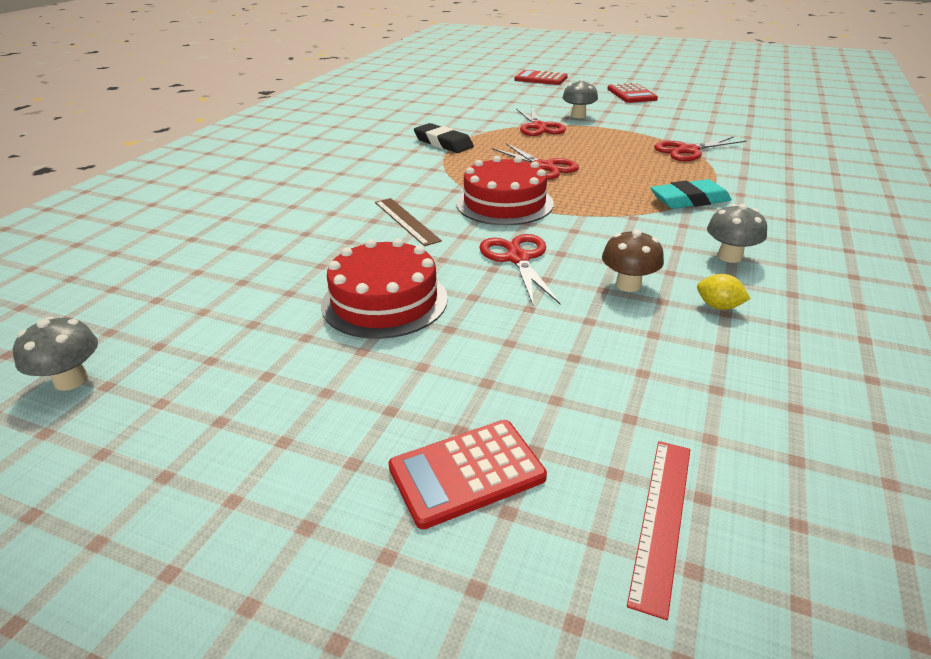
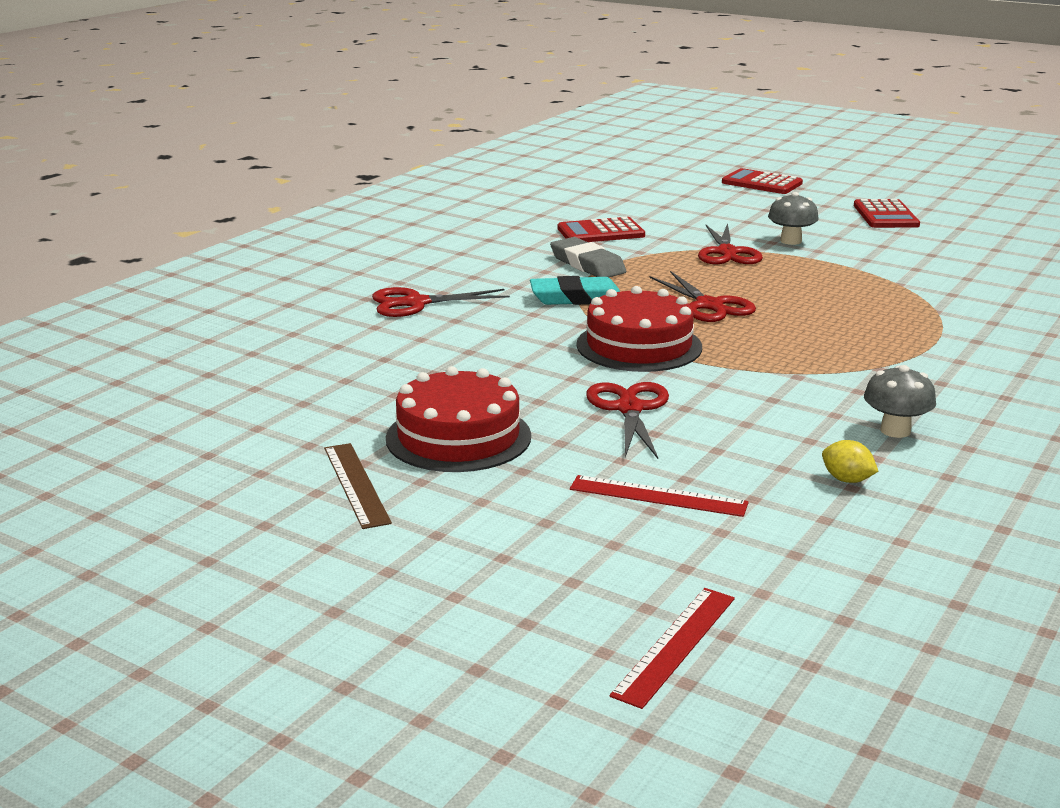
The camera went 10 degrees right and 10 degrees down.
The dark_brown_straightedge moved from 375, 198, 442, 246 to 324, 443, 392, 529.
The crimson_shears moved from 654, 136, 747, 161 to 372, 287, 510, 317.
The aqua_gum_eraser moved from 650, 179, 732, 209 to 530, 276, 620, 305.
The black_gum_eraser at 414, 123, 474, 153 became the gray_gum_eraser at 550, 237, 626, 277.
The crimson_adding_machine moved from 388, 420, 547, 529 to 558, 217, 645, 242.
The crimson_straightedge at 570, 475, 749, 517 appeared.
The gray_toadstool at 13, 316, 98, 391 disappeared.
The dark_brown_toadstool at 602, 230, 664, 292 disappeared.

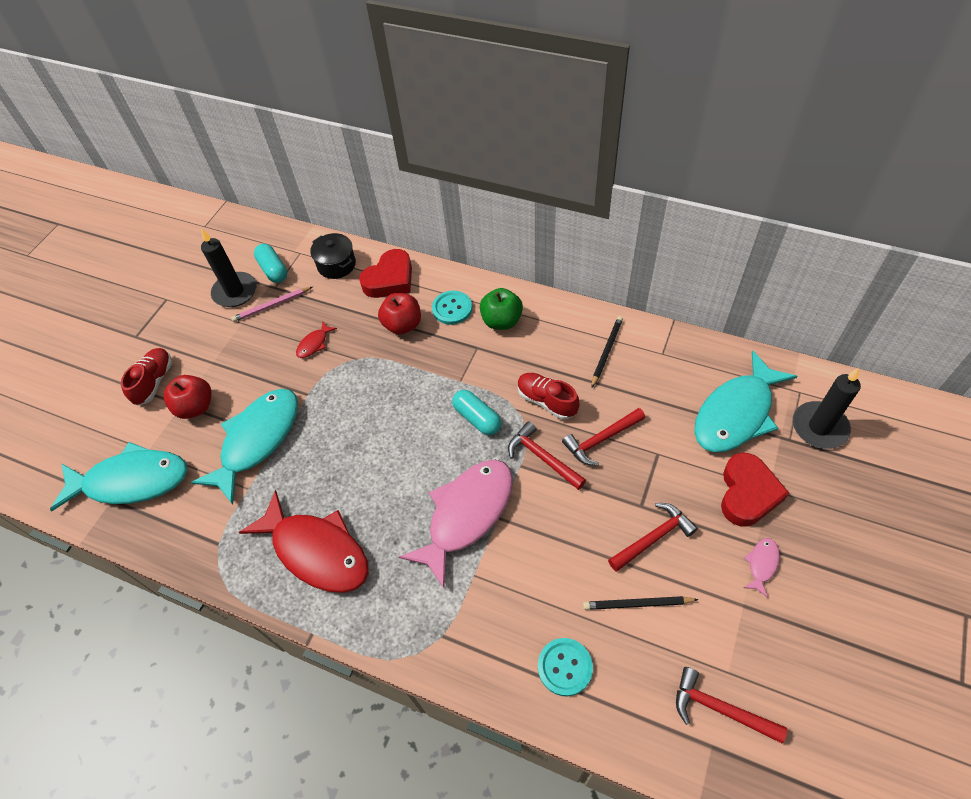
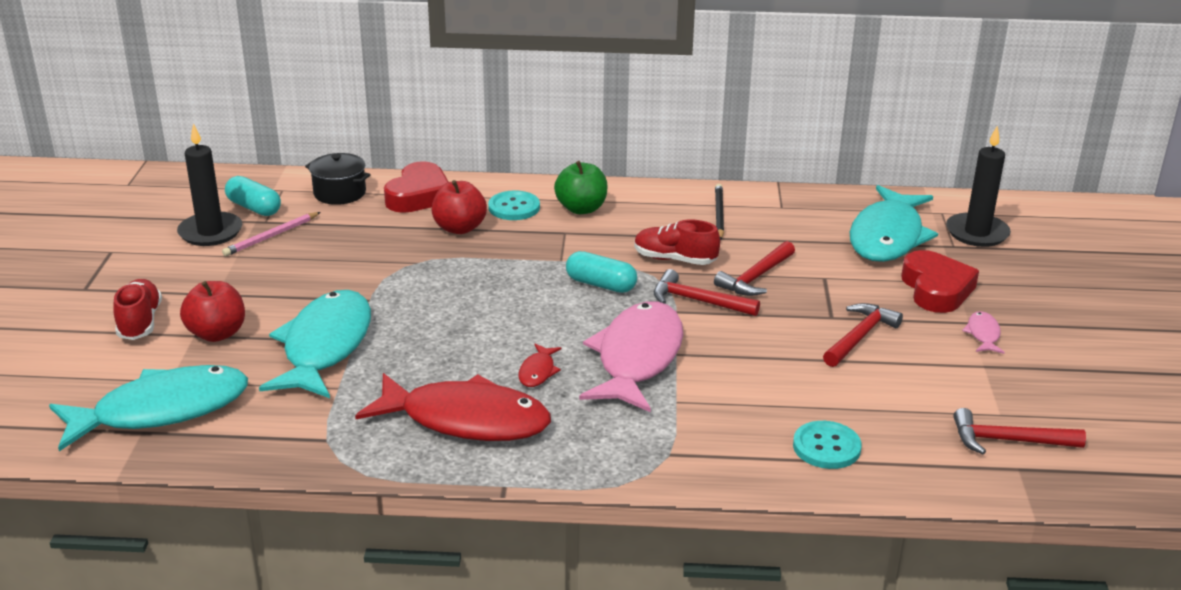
The camera went 25 degrees left and 25 degrees down.
The crimson_fish_figure moved from 296, 321, 337, 358 to 519, 344, 561, 387.
The black_wooden_pencil at 583, 596, 699, 610 disappeared.

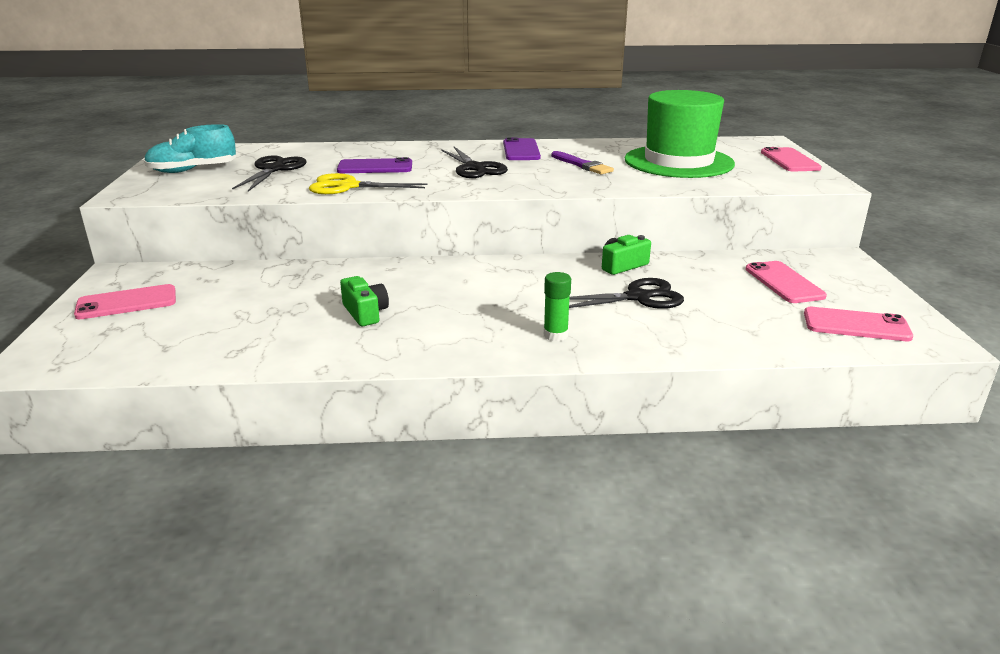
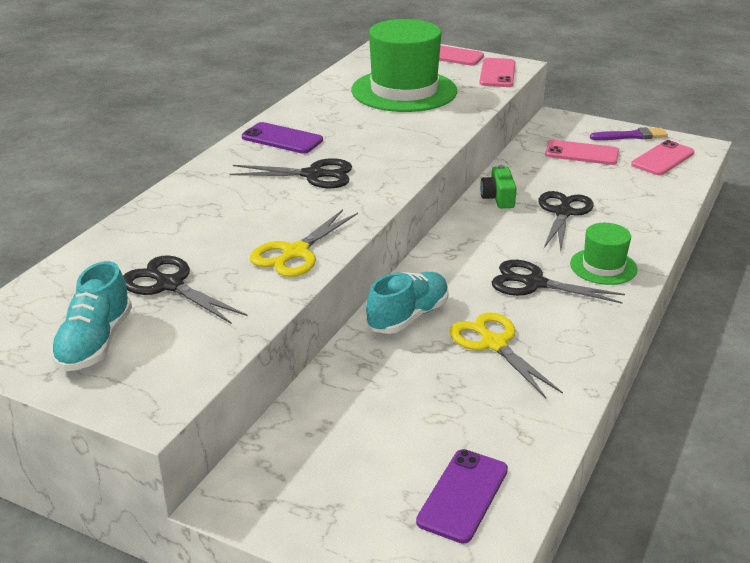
The camera went 60 degrees left and 5 degrees up.
The aqua_lace-up_shoe at 366, 272, 449, 334 appeared.
The violet_smartphone moved from 337, 157, 412, 173 to 416, 449, 508, 544.
The green_photo_camera at 340, 276, 389, 326 was replaced by the bright_yellow_shears at 450, 312, 563, 398.
The pink_smartphone moved from 74, 284, 176, 319 to 479, 58, 515, 87.
The black_shears at 492, 260, 625, 304 appeared.
The green_stick_of_glue at 544, 272, 571, 341 was replaced by the green_top_hat at 570, 223, 637, 285.
The violet_paintbrush moved from 551, 151, 614, 175 to 590, 127, 668, 140.

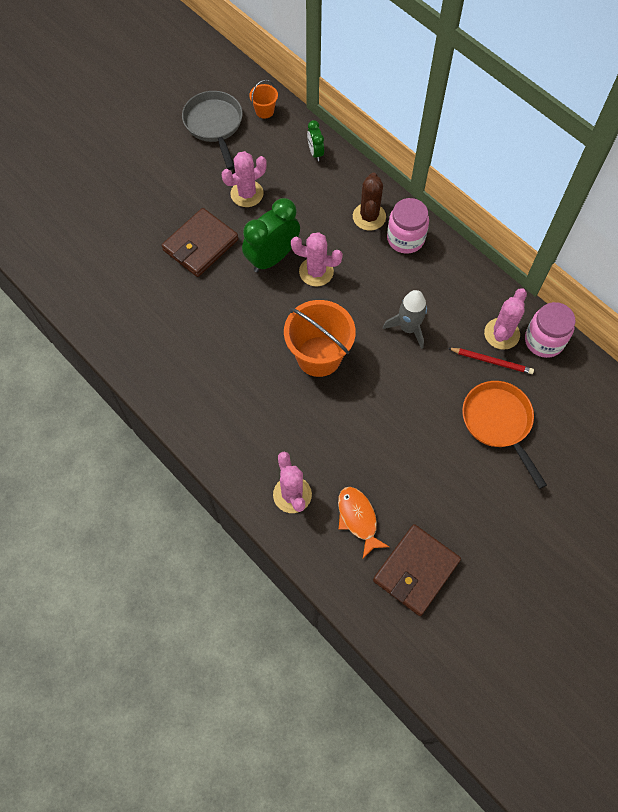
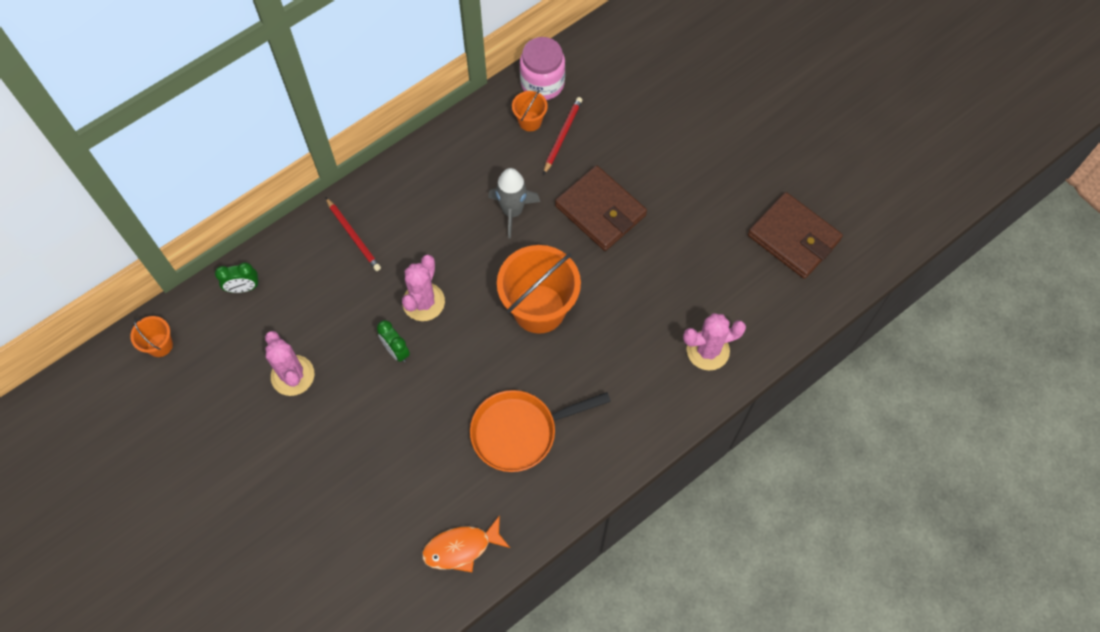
The camera went 85 degrees left and 0 degrees up.
The dark_brown_saguaro_cactus at 353, 172, 386, 231 was replaced by the crimson_wooden_pencil at 325, 197, 381, 271.
The green_clock at 242, 198, 300, 272 changed to 0.50 times the size.
The bright_orange_fish_figure moved from 338, 487, 389, 558 to 422, 515, 510, 572.
The bright_orange_pan moved from 462, 381, 547, 489 to 470, 390, 611, 472.
The pink_saguaro_cactus at 484, 288, 527, 350 was replaced by the bright_orange_sand_bucket at 512, 90, 548, 131.
The dark_brown_wallet moved from 162, 208, 238, 277 to 555, 165, 647, 251.
The gray_pan at 182, 91, 243, 170 disappeared.
The pink_jar at 387, 198, 429, 254 disappeared.

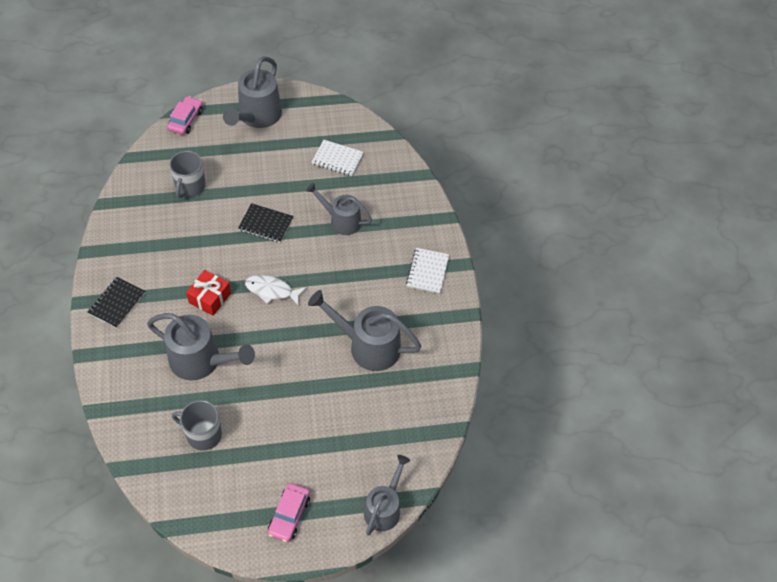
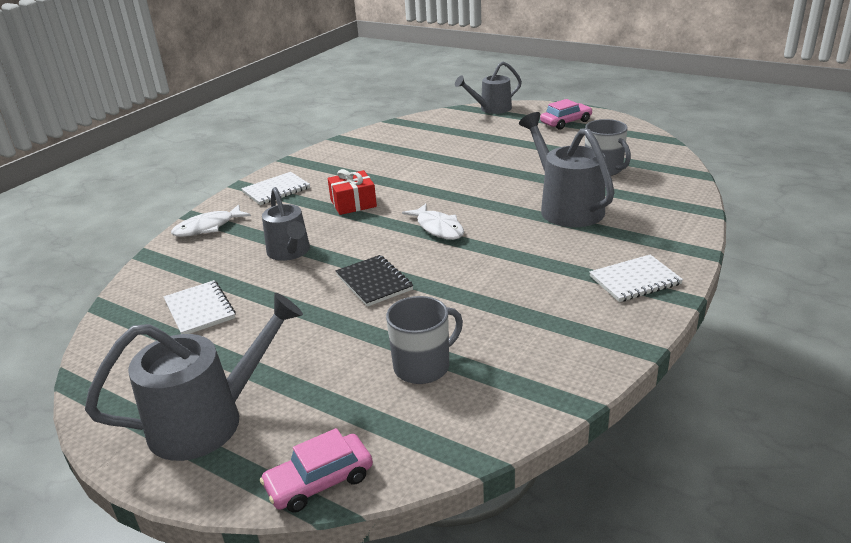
The camera went 135 degrees left and 25 degrees down.
The white_fish_figure at 171, 204, 251, 237 appeared.
The crimson_wrapped_gift moved from 186, 270, 231, 316 to 328, 169, 377, 215.
The black_exercise_book at 88, 277, 145, 328 became the white_exercise_book at 589, 254, 683, 302.
The gray_watering_can at 308, 290, 422, 371 disappeared.

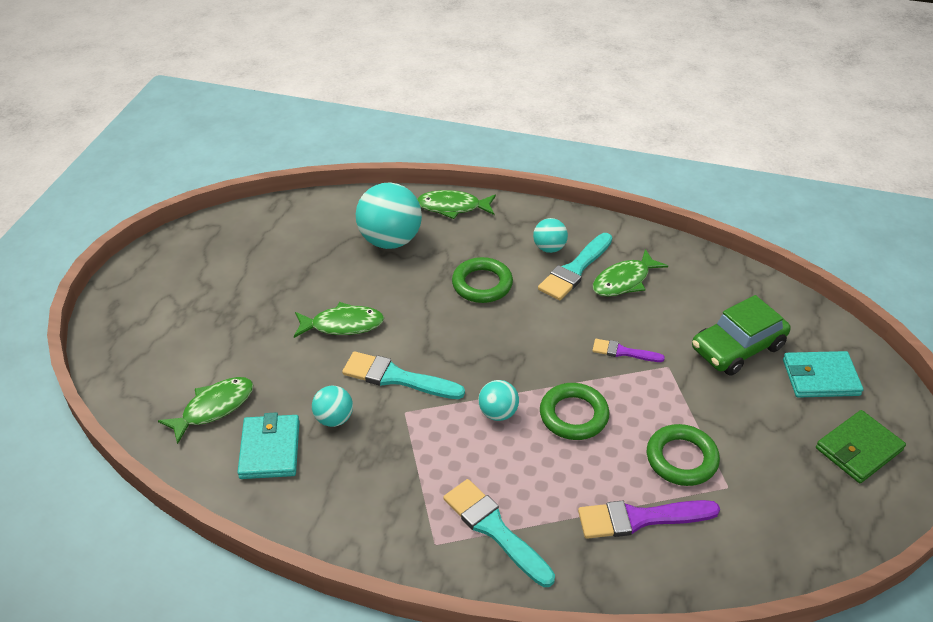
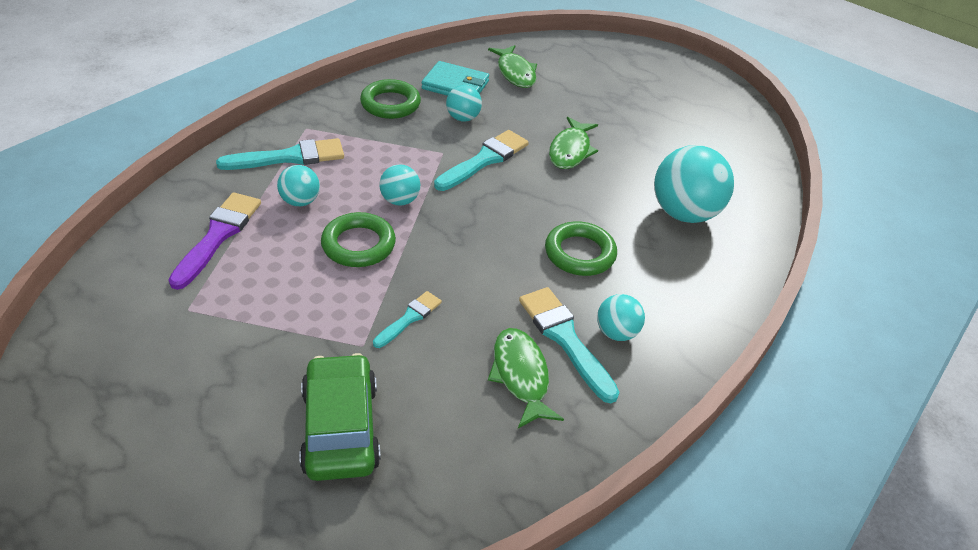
The camera went 110 degrees right and 0 degrees up.
The aqua_ball at 277, 165, 320, 206 appeared.
The green_hoop moved from 647, 424, 720, 486 to 360, 79, 421, 119.
The violet_paintbrush at 592, 339, 665, 362 became the aqua_paintbrush at 373, 291, 442, 348.
The green_fish_figure at 417, 190, 496, 219 disappeared.
The aqua_wallet at 783, 351, 863, 398 disappeared.
The green_wallet at 816, 410, 906, 483 disappeared.

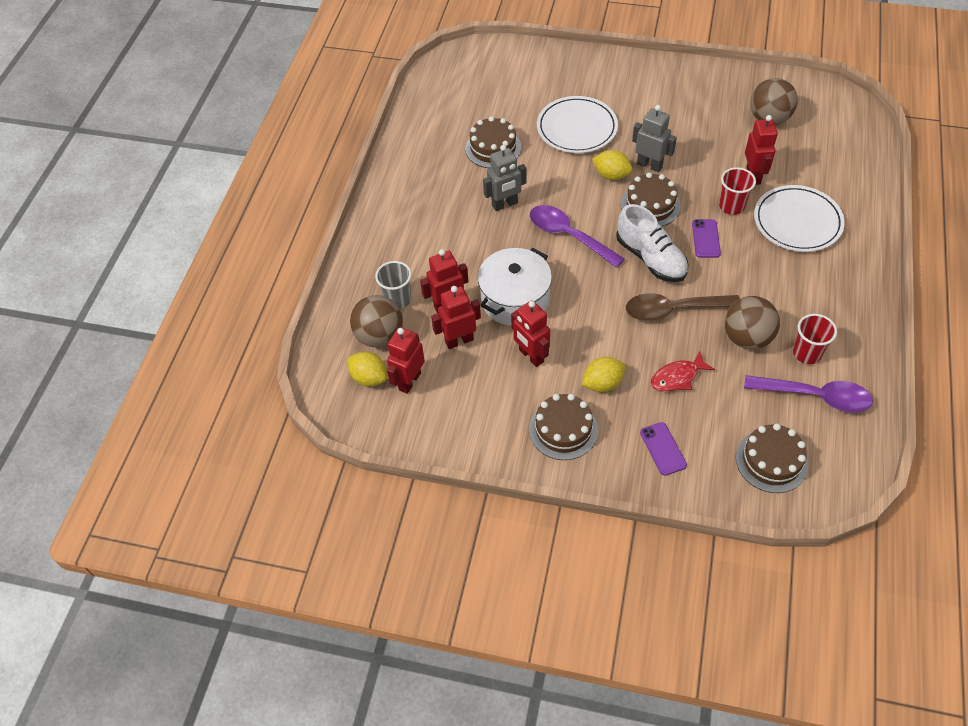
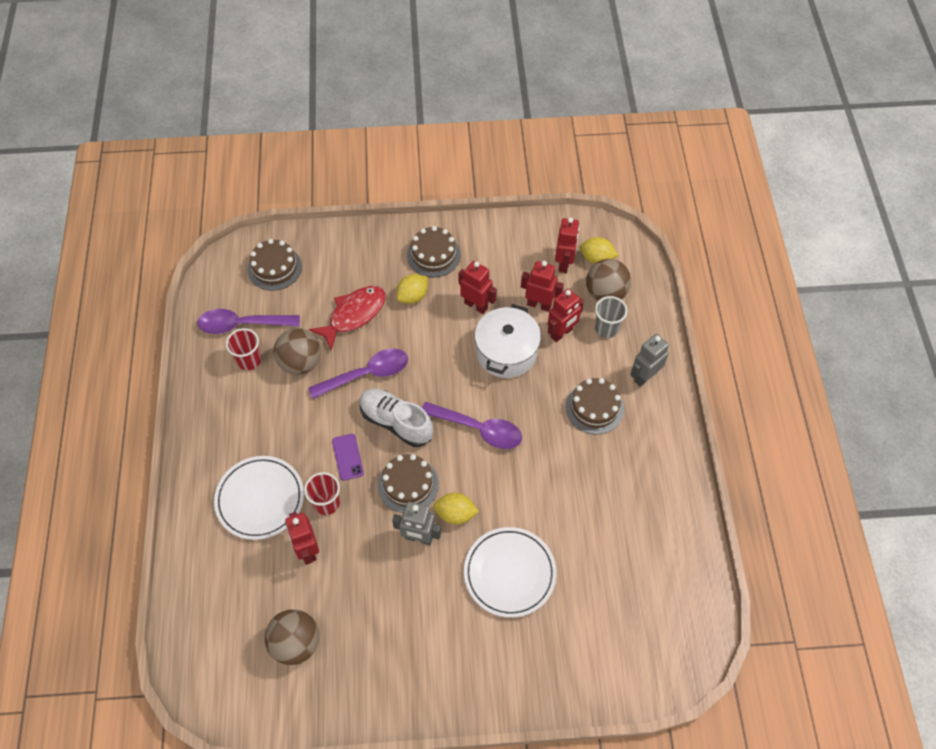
The camera went 160 degrees right and 5 degrees up.
The dark_brown_teaspoon at 626, 293, 740, 321 became the violet_teaspoon at 308, 349, 408, 399.
The crimson_fish_figure at 651, 351, 715, 392 changed to 1.53 times the size.
The crimson_robot at 431, 286, 481, 349 turned 120 degrees counterclockwise.
The dark_brown_cake moved from 465, 116, 521, 168 to 566, 378, 624, 434.
The gray_robot moved from 483, 145, 527, 211 to 630, 334, 669, 387.
The violet_smartphone at 640, 422, 687, 476 disappeared.

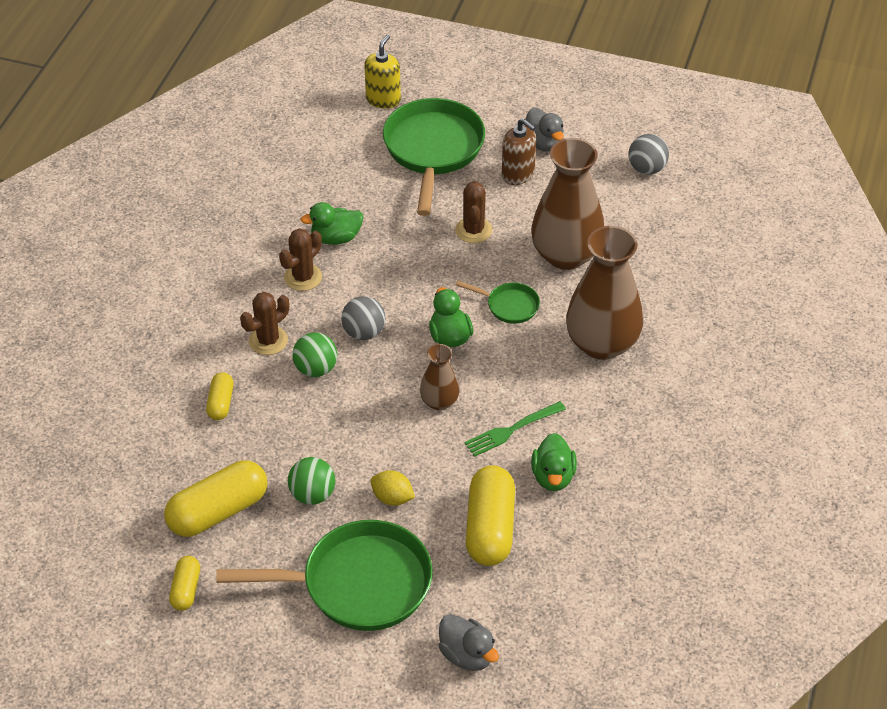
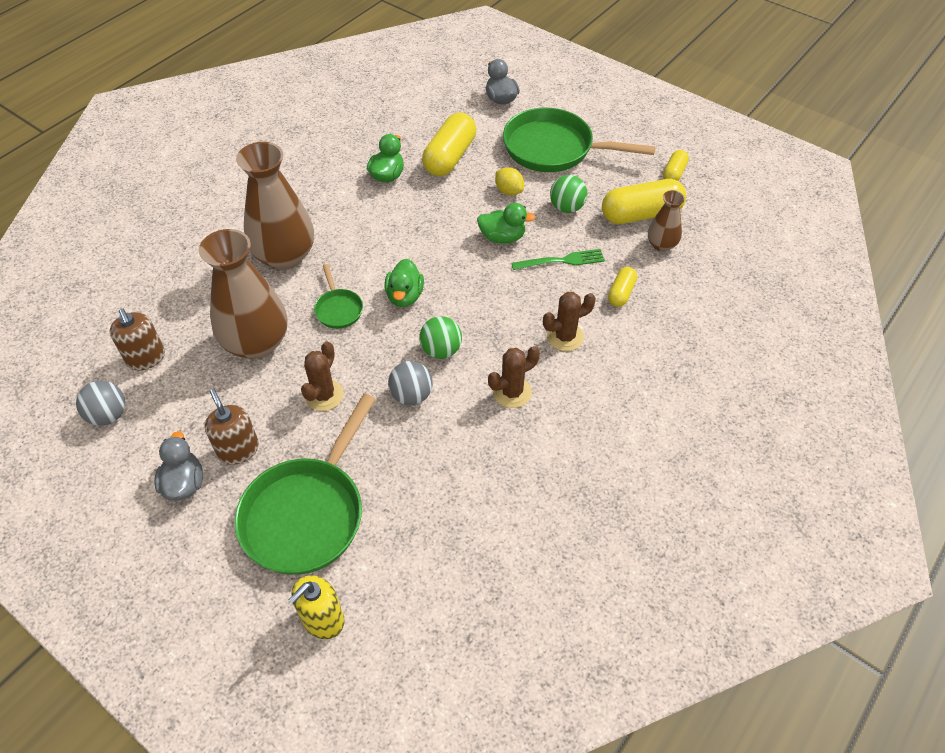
The camera went 160 degrees left and 5 degrees up.
The dark_brown_soap_dispenser at 109, 308, 165, 371 appeared.
The green_pan at 456, 281, 540, 324 turned 150 degrees counterclockwise.
The gray_ball moved from 341, 296, 385, 340 to 388, 361, 433, 405.
The green_ball moved from 292, 332, 337, 377 to 419, 316, 462, 359.
The green_duck moved from 300, 202, 363, 245 to 477, 203, 536, 244.
The green_table_fork moved from 465, 401, 566, 457 to 511, 249, 605, 270.
The dark_brown_flower_vase moved from 420, 344, 460, 410 to 648, 190, 685, 252.

